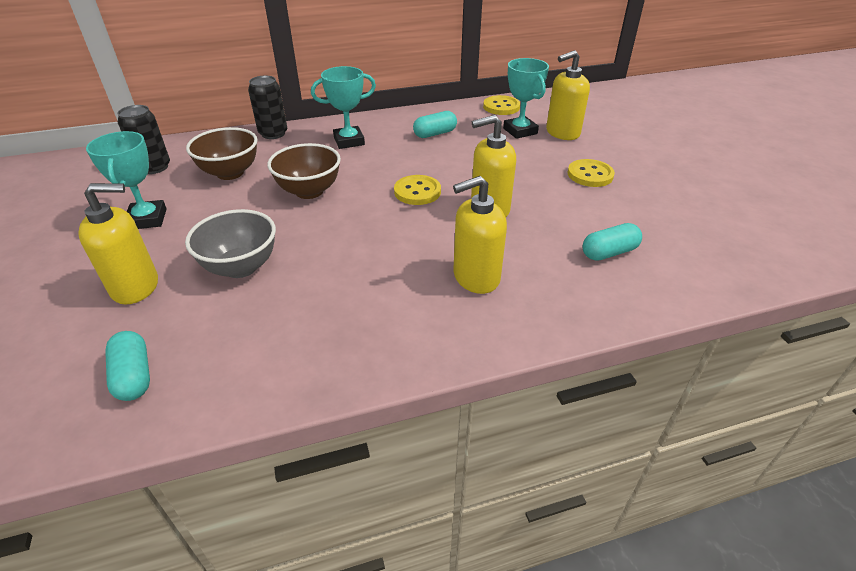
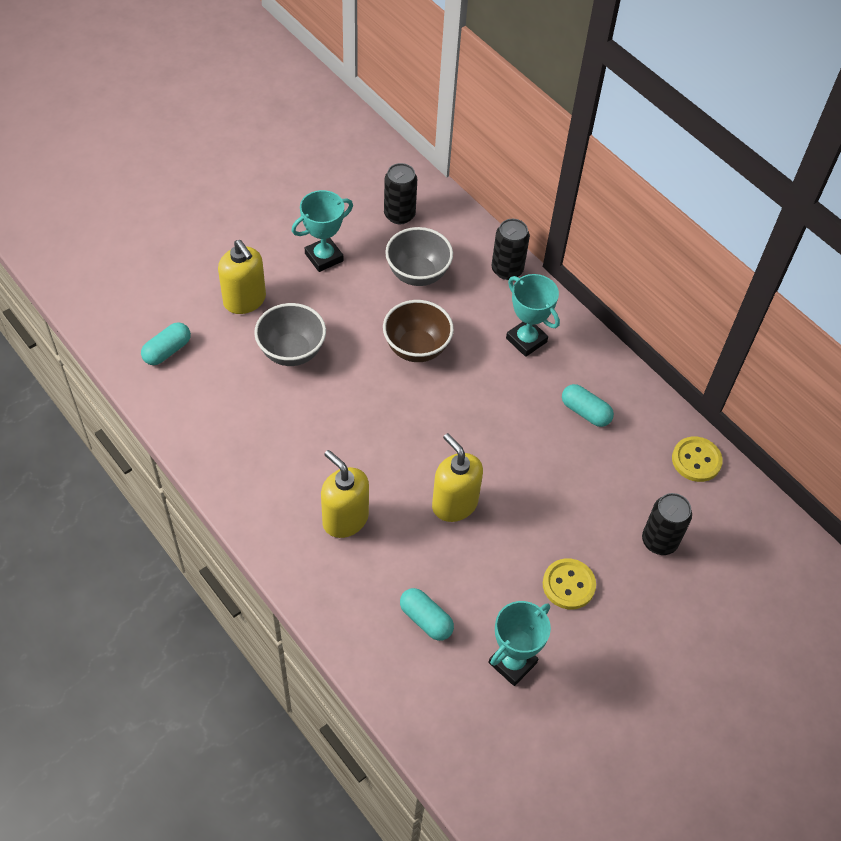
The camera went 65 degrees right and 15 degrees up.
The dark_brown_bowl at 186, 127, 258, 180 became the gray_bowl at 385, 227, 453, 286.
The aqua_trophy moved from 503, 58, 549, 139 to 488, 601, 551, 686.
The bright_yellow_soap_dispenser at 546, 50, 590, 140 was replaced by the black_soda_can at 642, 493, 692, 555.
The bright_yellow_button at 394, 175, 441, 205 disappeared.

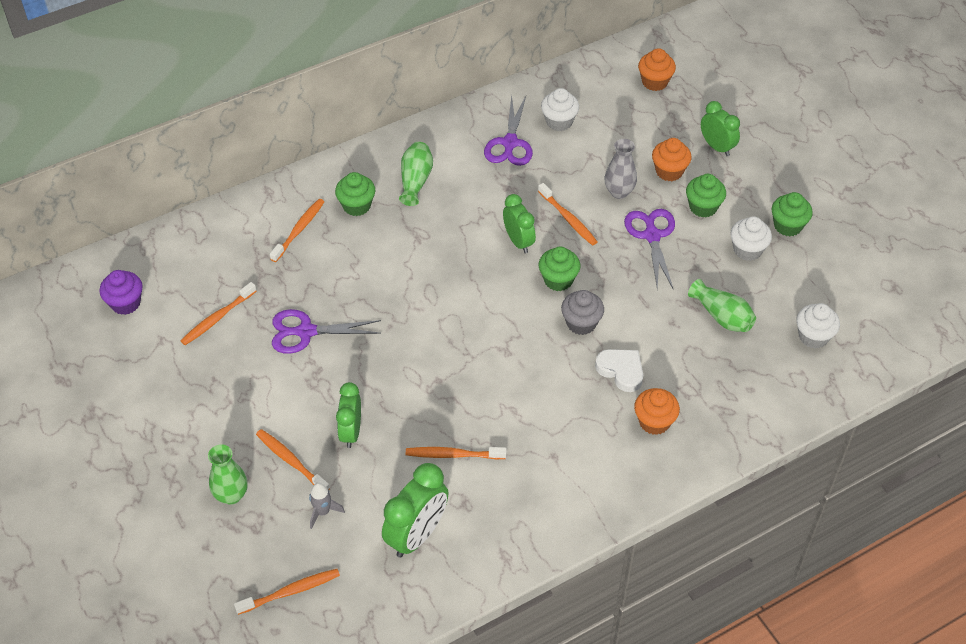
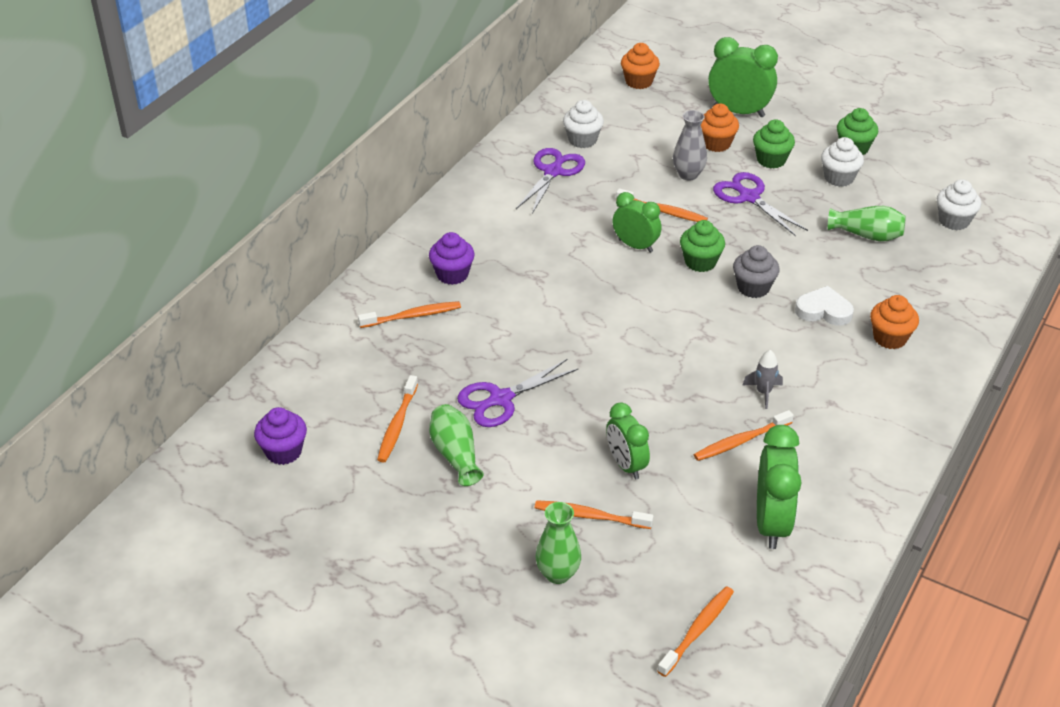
The camera went 30 degrees left and 10 degrees down.
The bright_orange_toothbrush at 270, 199, 324, 262 turned 75 degrees clockwise.
The green_cupcake at 335, 172, 375, 216 became the violet_cupcake at 429, 232, 475, 285.
The green_flower_vase moved from 399, 142, 433, 206 to 429, 404, 484, 486.
The violet_shears at 484, 95, 533, 166 turned 135 degrees counterclockwise.
The green_clock at 701, 101, 740, 156 changed to 1.50 times the size.
The gray_rocket moved from 309, 483, 345, 529 to 743, 350, 783, 409.

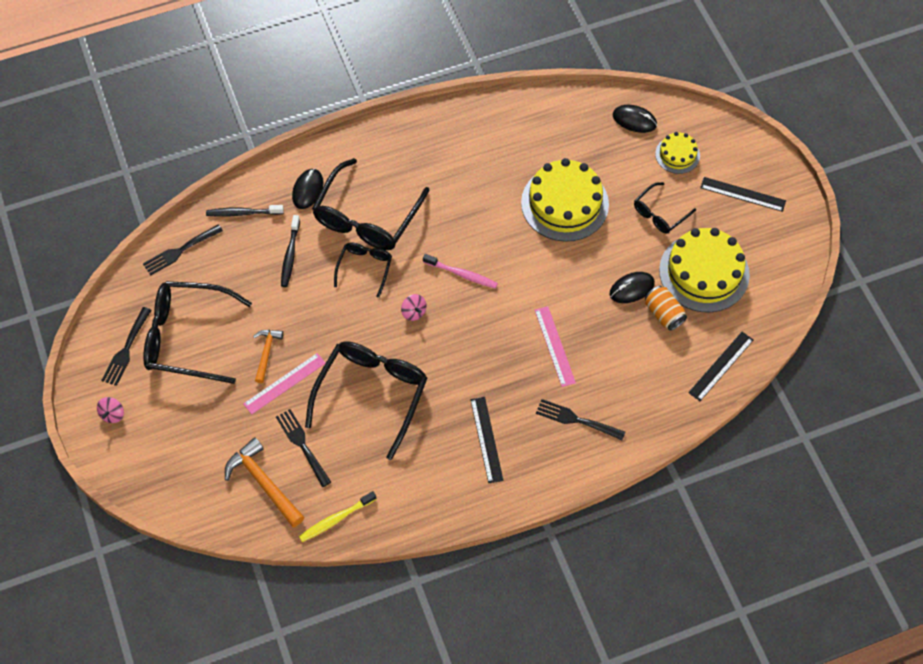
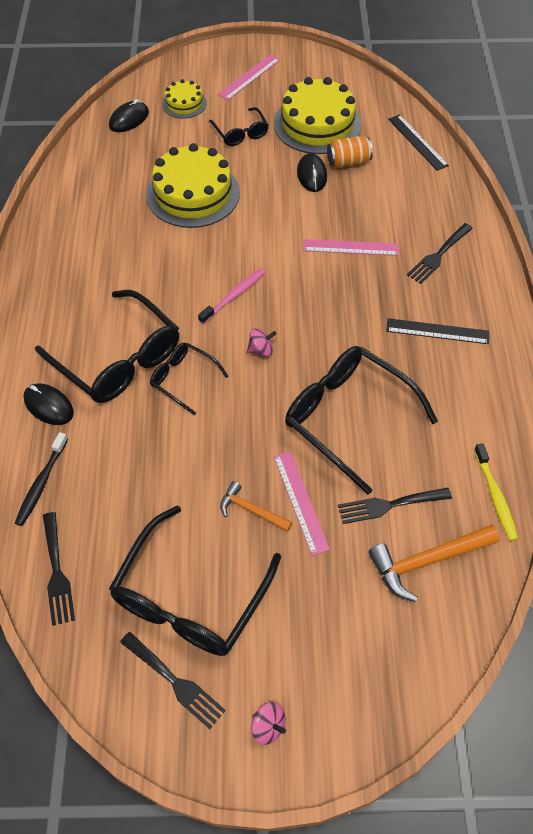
The camera went 70 degrees left and 5 degrees down.
The black_straightedge at 700, 177, 786, 212 became the pink_straightedge at 218, 55, 280, 100.
The black_toothbrush at 281, 215, 300, 287 disappeared.

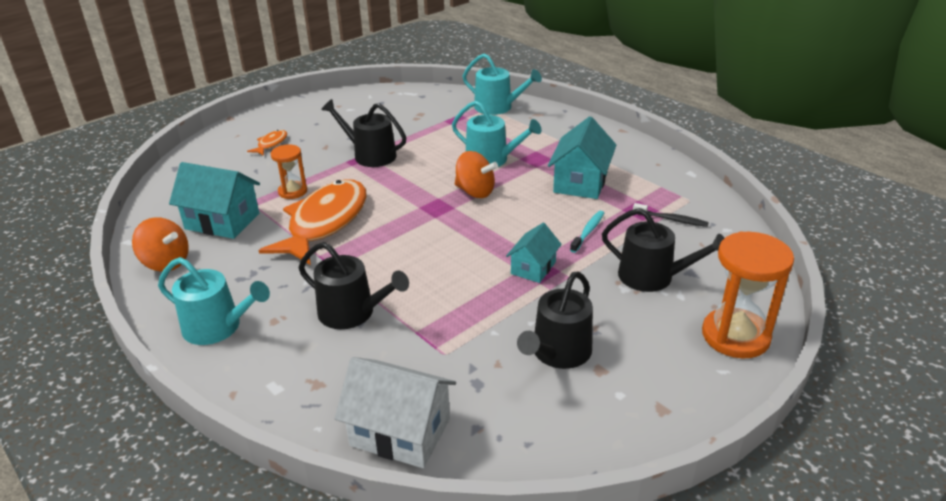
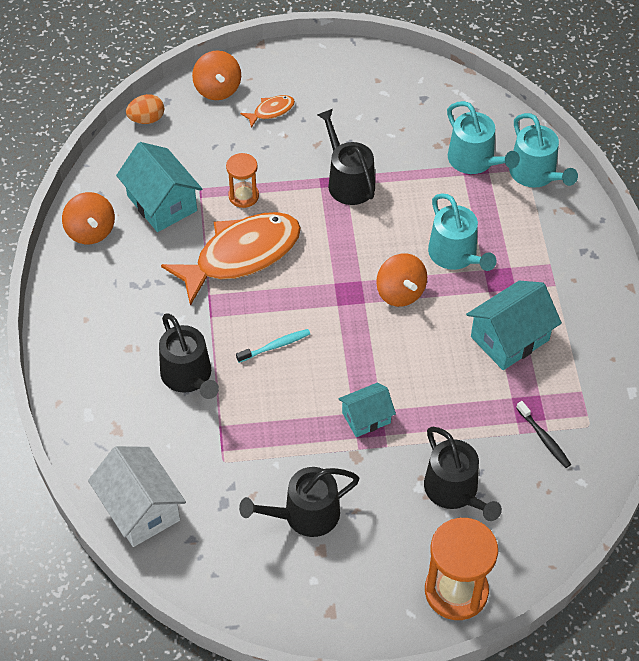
The camera went 35 degrees right and 20 degrees up.
The bright_orange_egg_shape at 126, 94, 164, 124 appeared.
The bright_orange_whirligig at 192, 50, 241, 100 appeared.
The aqua_toothbrush moved from 570, 211, 604, 253 to 236, 329, 310, 363.
The aqua_watering_can moved from 158, 257, 270, 345 to 447, 101, 520, 174.

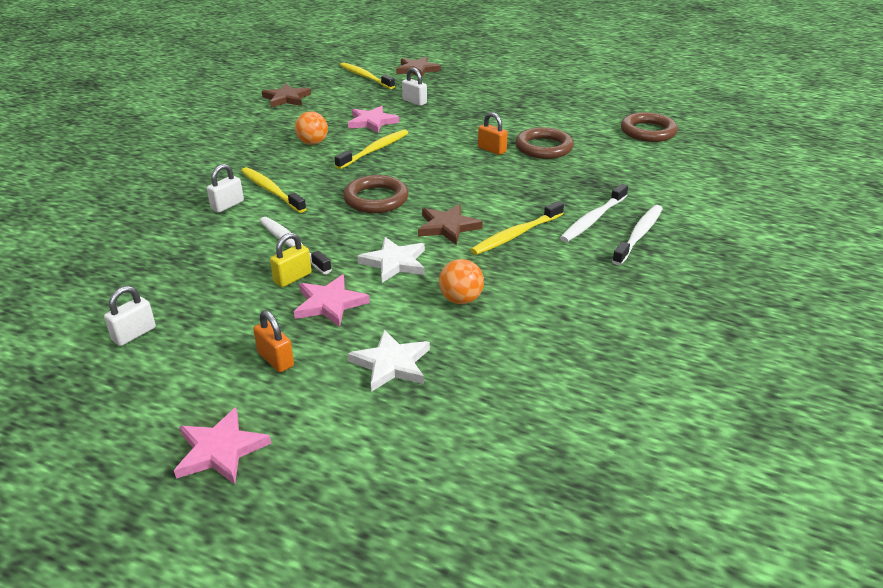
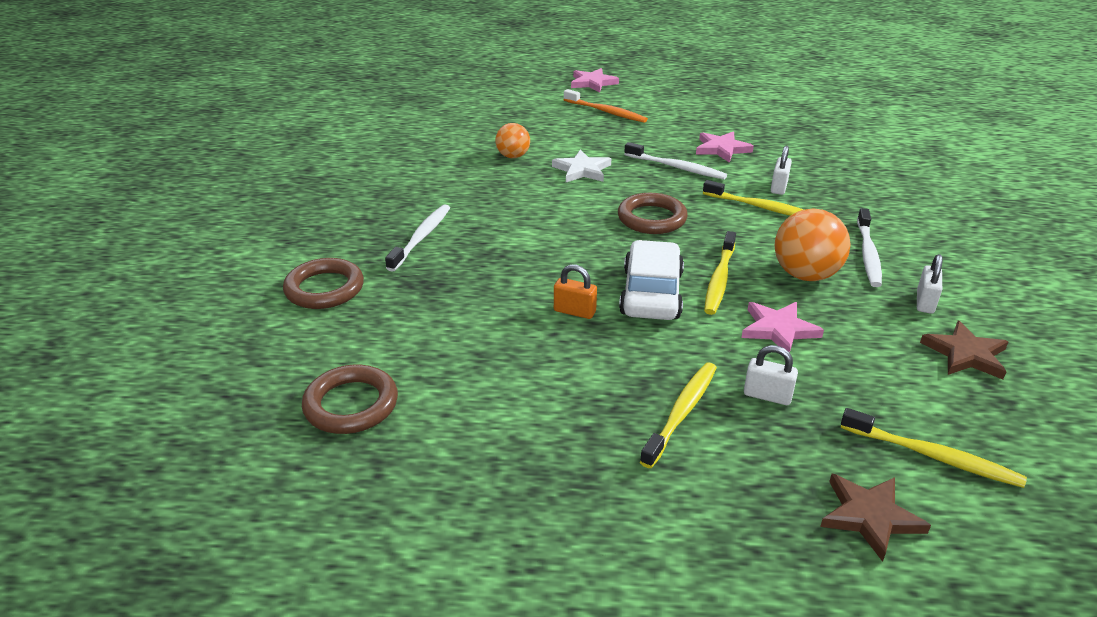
The camera went 160 degrees right and 0 degrees up.
The dark_brown_hoop moved from 515, 127, 574, 159 to 283, 258, 364, 309.
The bright_orange_small_lock at 253, 310, 294, 372 was replaced by the bright_orange_toothbrush at 564, 89, 648, 123.
The white_automobile at 619, 240, 684, 320 appeared.
The bright_yellow_toothbrush moved from 471, 201, 564, 255 to 640, 362, 717, 468.
The pink_star moved from 294, 275, 370, 327 to 696, 131, 754, 163.
The bright_orange_ball at 295, 111, 328, 145 changed to 1.63 times the size.
The white_toothbrush moved from 612, 205, 663, 265 to 857, 208, 882, 287.
The white_small_lock moved from 104, 286, 156, 346 to 917, 254, 943, 314.
The bright_yellow_small_lock at 270, 233, 312, 287 disappeared.
The white_star at 348, 330, 430, 392 disappeared.
The dark_brown_star at 418, 204, 483, 245 disappeared.

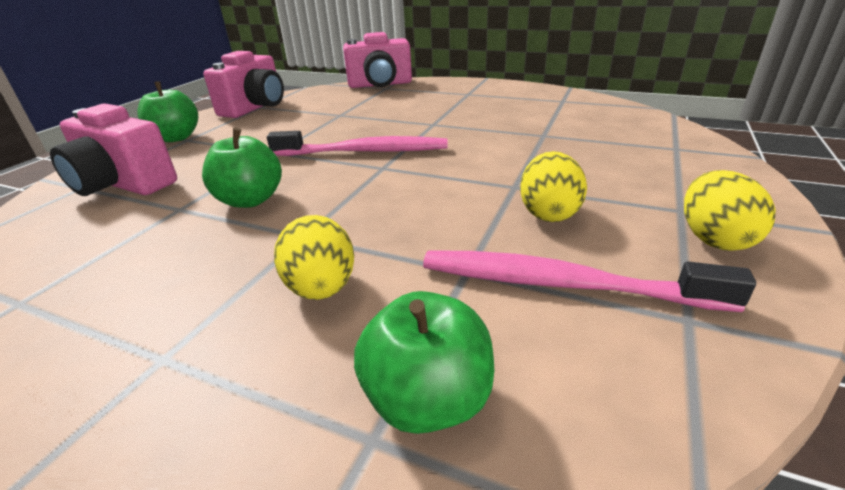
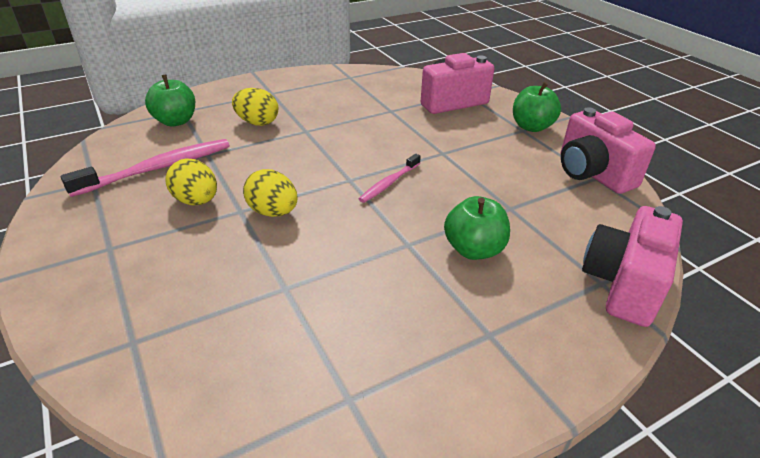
The camera went 125 degrees right and 5 degrees up.
The bright_yellow_egg_shape moved from 684, 170, 776, 251 to 243, 169, 297, 217.
The pink_toothbrush at 267, 131, 448, 156 changed to 0.57 times the size.
The green_toy_apple moved from 202, 127, 282, 208 to 444, 196, 510, 260.

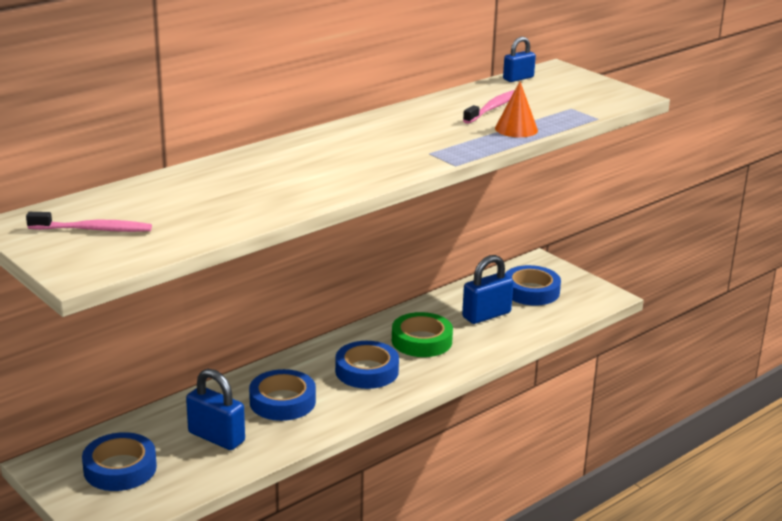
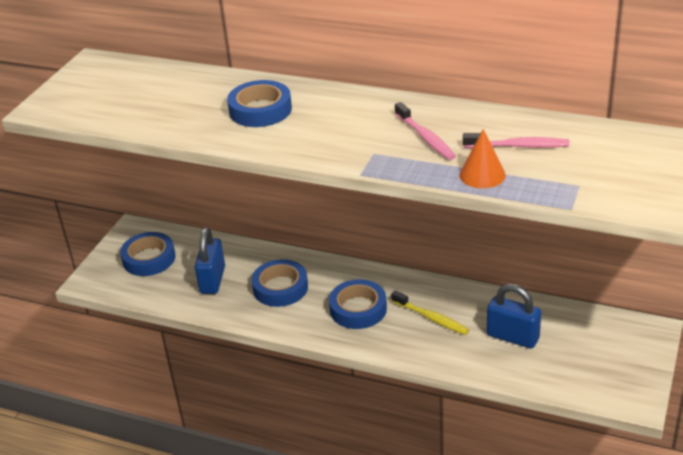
The camera went 65 degrees right and 10 degrees up.
The royal_blue_roll_of_tape moved from 505, 265, 561, 306 to 227, 80, 292, 127.
The green_roll_of_tape at 392, 312, 453, 357 was replaced by the bright_yellow_toothbrush at 391, 291, 469, 335.
The pink_toothbrush moved from 26, 212, 152, 232 to 395, 102, 456, 160.
The royal_blue_small_lock at 503, 37, 536, 82 disappeared.

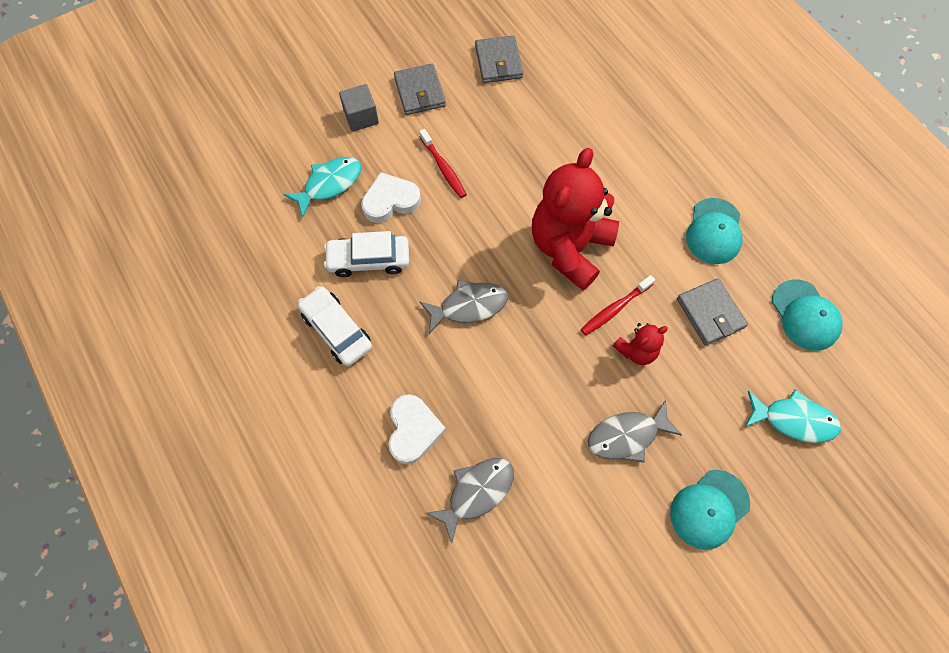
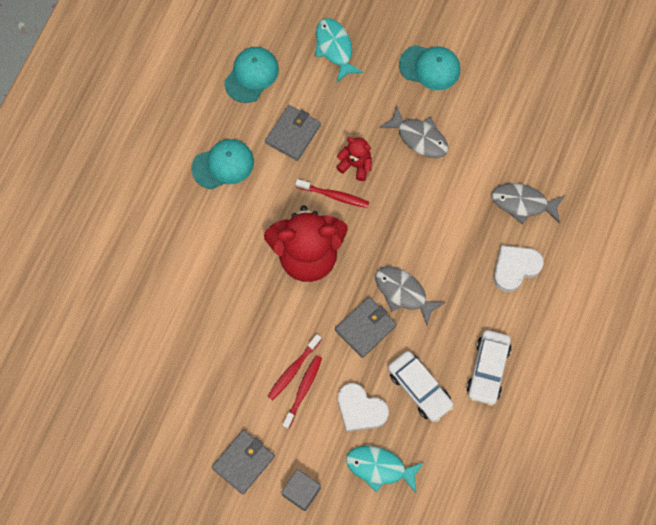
The camera went 125 degrees left and 5 degrees up.
The crimson_toothbrush at 268, 334, 322, 400 appeared.
The gray_wallet moved from 475, 35, 523, 83 to 335, 297, 397, 358.

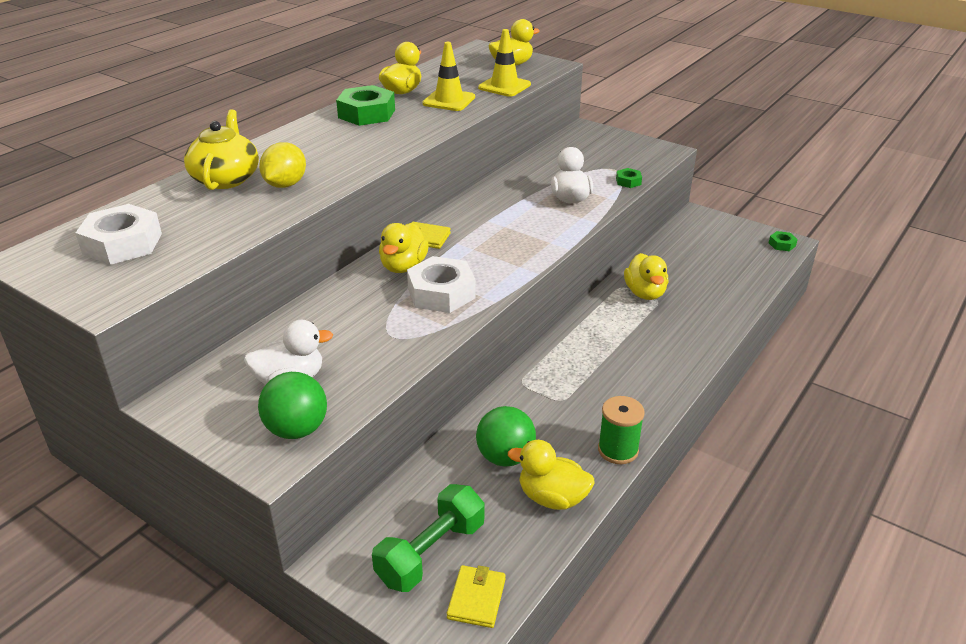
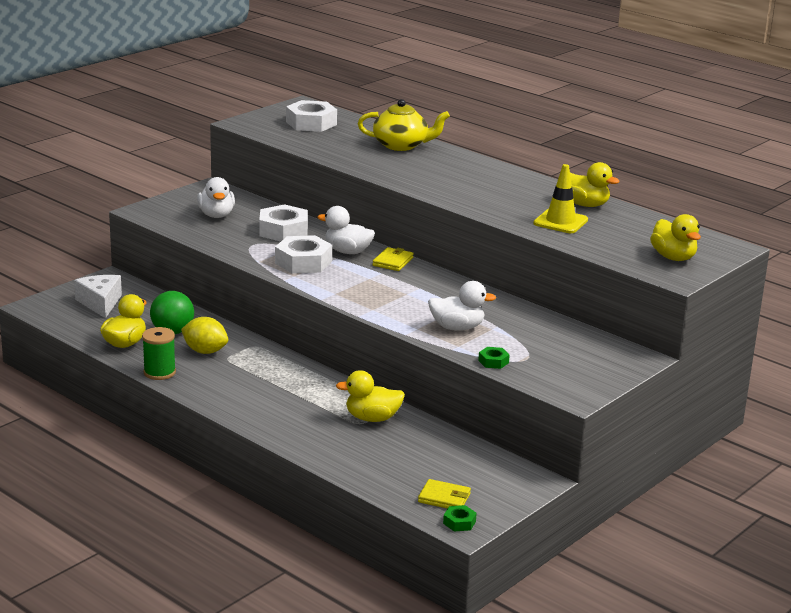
The camera went 95 degrees right and 10 degrees down.
The green_free_weight at 372, 484, 485, 592 was replaced by the white_cheese_wedge at 74, 275, 122, 318.
The bright_yellow_lemon moved from 259, 142, 306, 188 to 181, 317, 228, 354.
The white_nut at 259, 204, 308, 242 appeared.
The bright_yellow_duck at 379, 223, 429, 273 became the white_duck at 317, 206, 375, 254.
The bright_yellow_wallet moved from 447, 565, 506, 628 to 418, 479, 471, 509.
The green_ball at 258, 372, 327, 439 disappeared.
The green_nut at 336, 85, 395, 126 disappeared.
The bright_yellow_road_cone at 478, 29, 531, 97 disappeared.

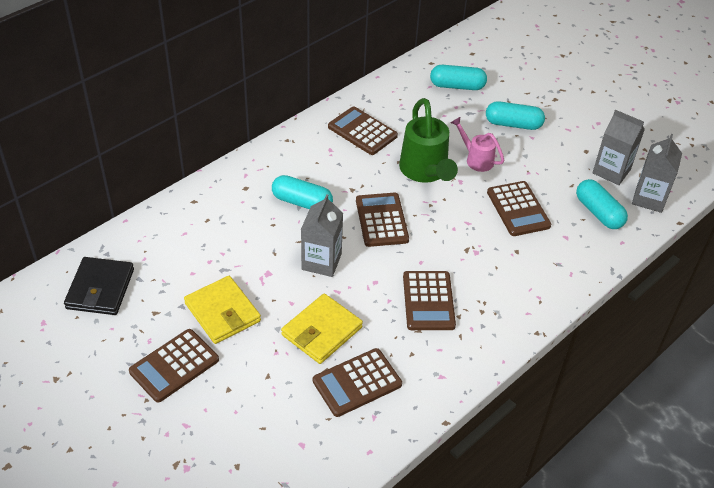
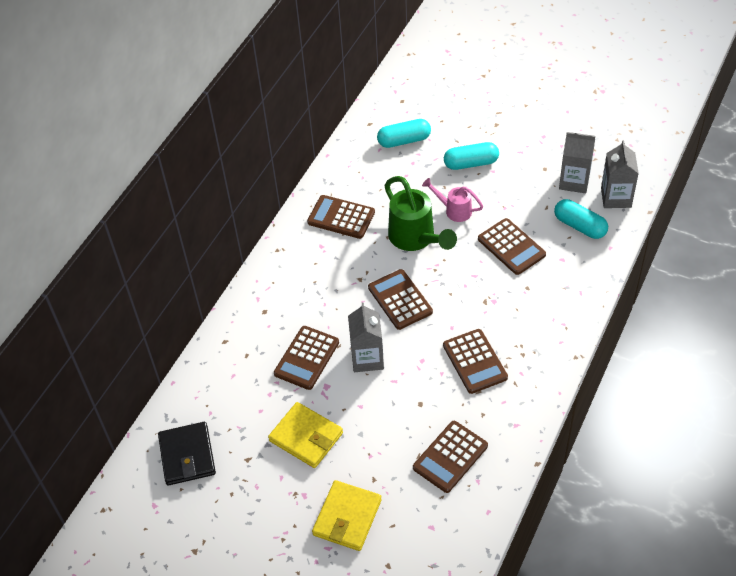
The camera went 15 degrees left and 5 degrees up.
The dark_brown_adding_machine moved from 129, 329, 219, 403 to 274, 326, 339, 390.
The bright_yellow_wallet moved from 281, 293, 363, 364 to 312, 480, 382, 551.
The aqua_capsule at 272, 175, 333, 209 disappeared.

